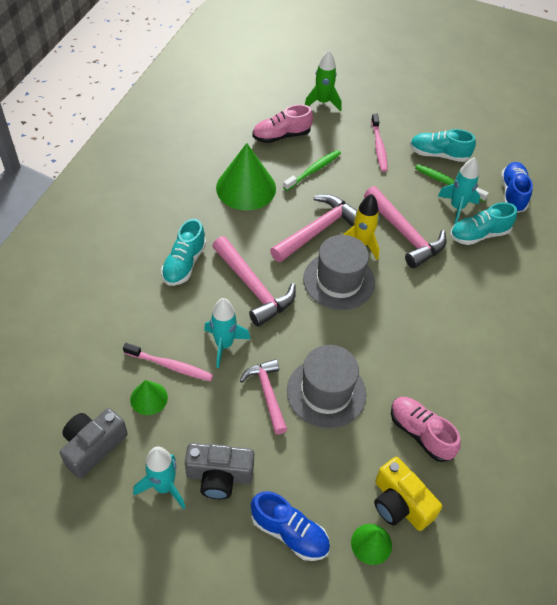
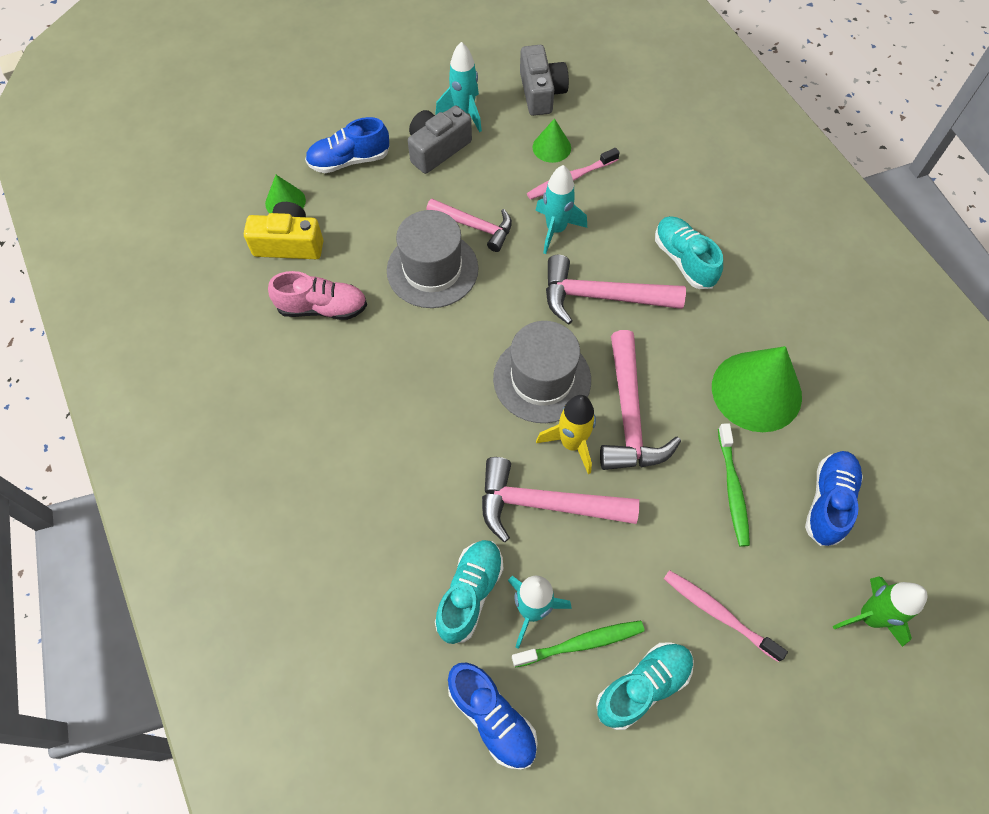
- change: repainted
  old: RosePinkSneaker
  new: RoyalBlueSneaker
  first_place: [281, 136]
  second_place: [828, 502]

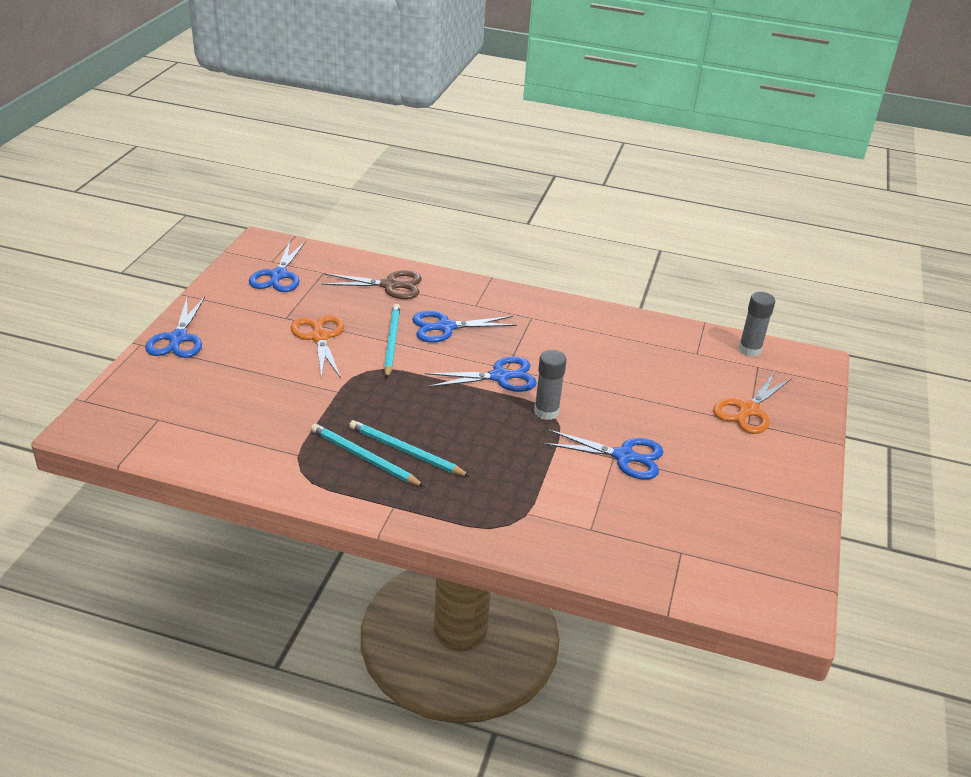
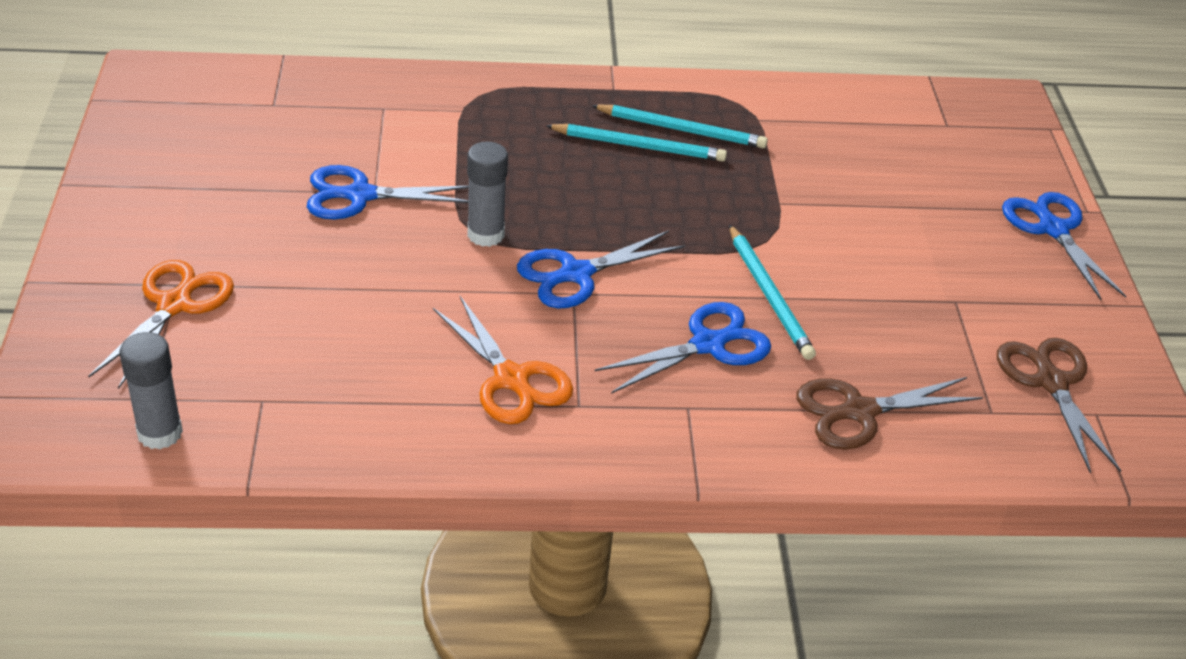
- change: shifted
  old: OrangeColouredShears
  first_place: [319, 337]
  second_place: [511, 379]
- change: repainted
  old: RoyalBlueShears
  new: BrownShears
  first_place: [278, 275]
  second_place: [1051, 382]

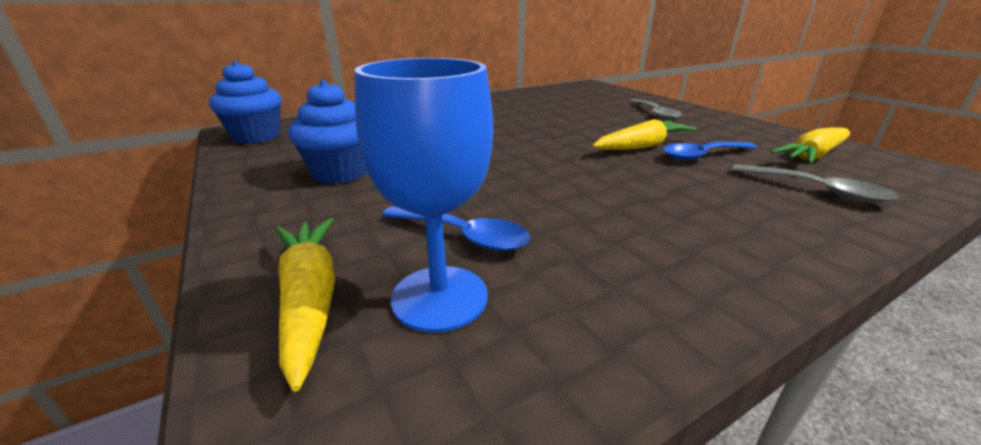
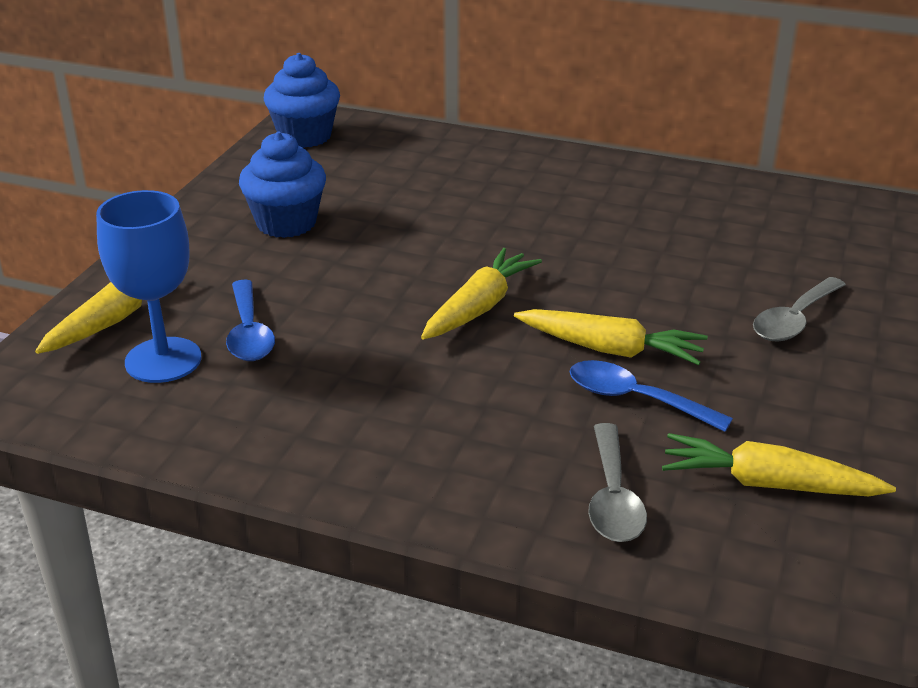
- change: new
  new: GoldenToyCarrot
  second_place: [479, 307]

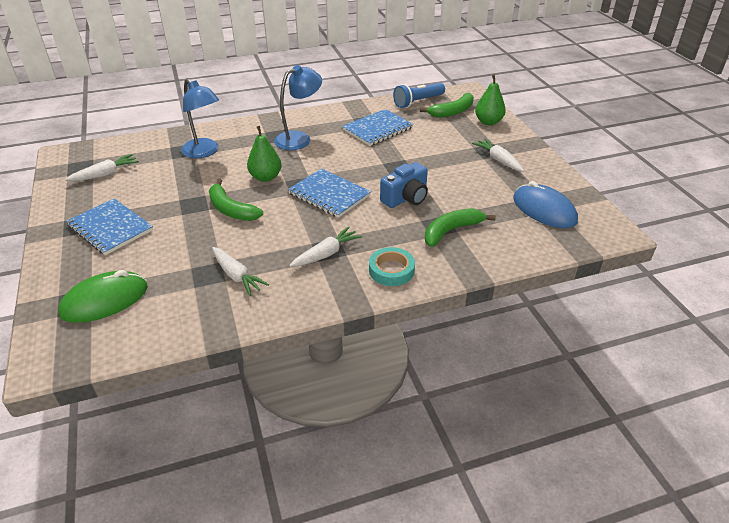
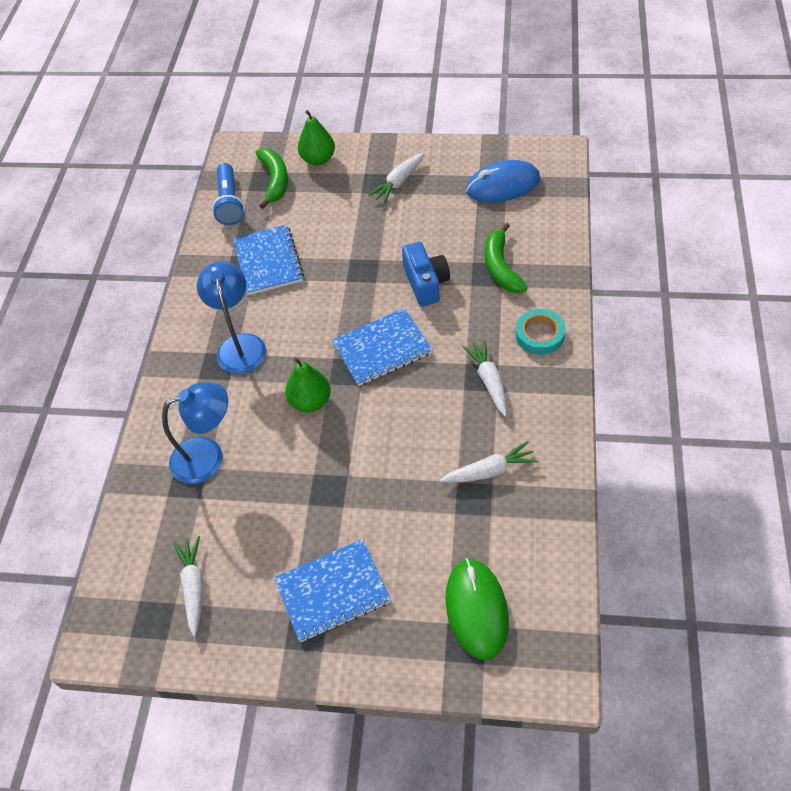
- change: gone
  old: LeafGreenBananaFruit
  first_place: [231, 209]
- change: rotated
  old: SnowWhiteToyCarrot
  first_place: [498, 160]
  second_place: [398, 182]
  degrees: -45

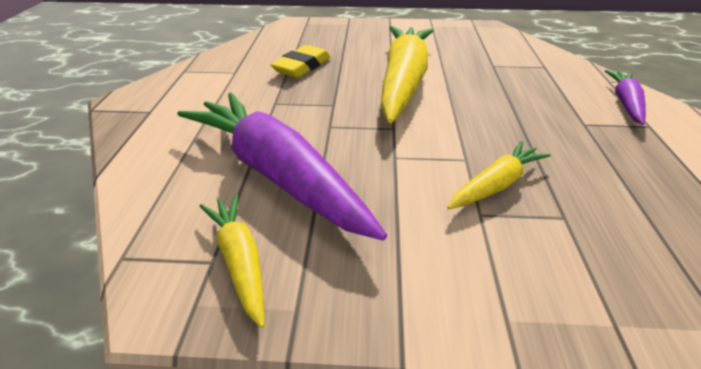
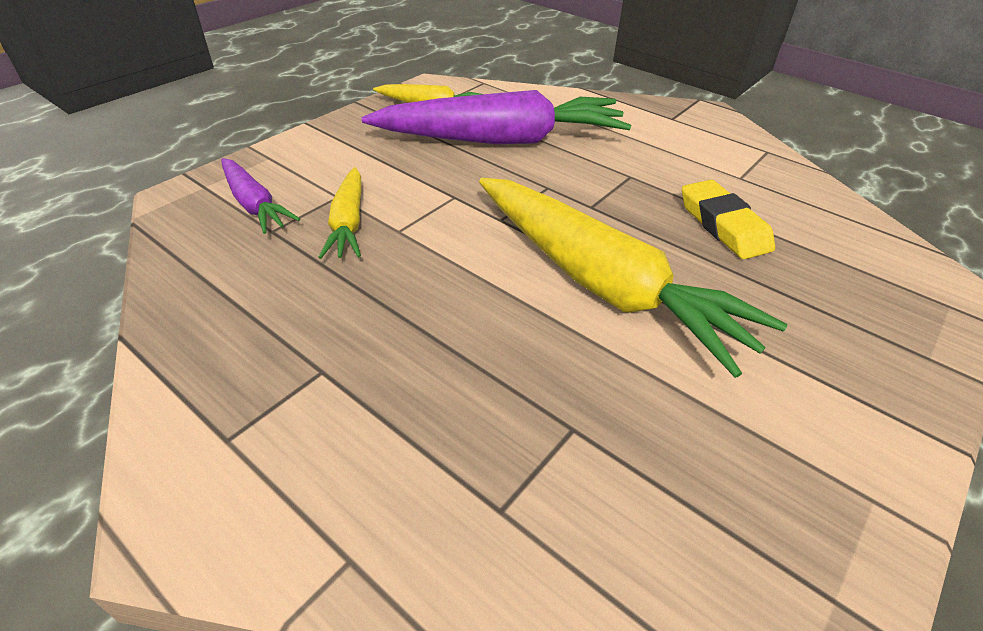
- change: shifted
  old: VioletToyCarrot
  first_place: [625, 103]
  second_place: [254, 204]

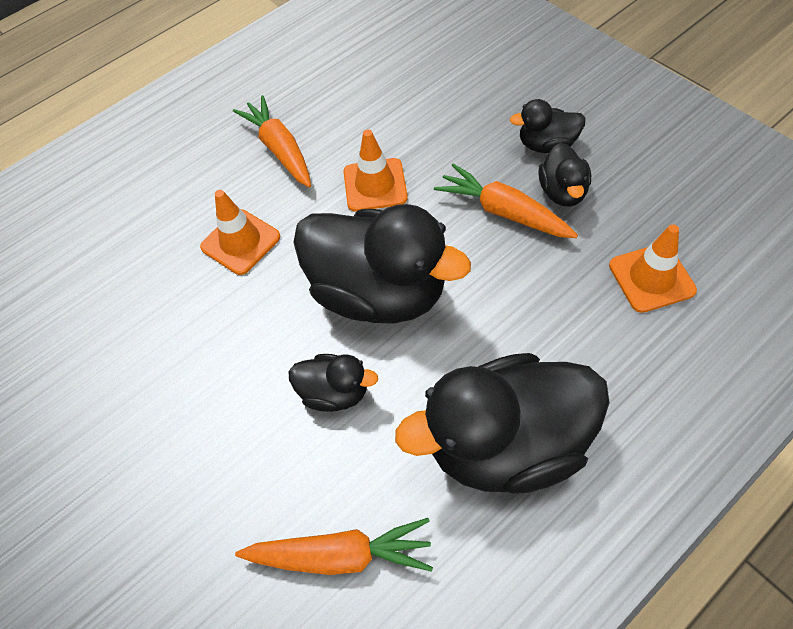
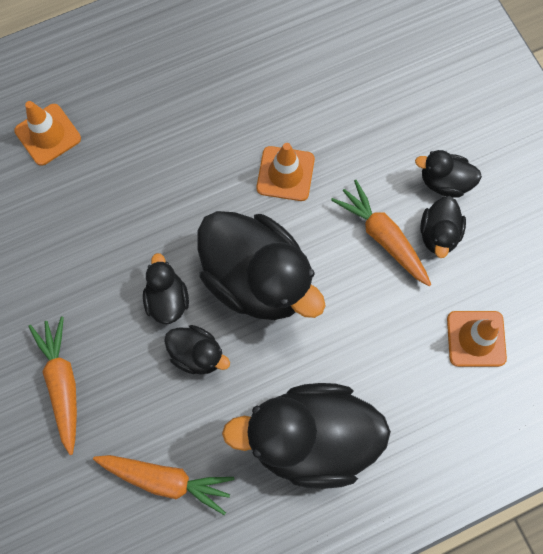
- change: new
  new: BlackDuck
  second_place: [167, 299]
- change: shifted
  old: OrangeColouredTrafficCone
  first_place: [240, 242]
  second_place: [48, 135]
- change: shifted
  old: OrangeColouredToyCarrot
  first_place: [280, 149]
  second_place: [62, 384]

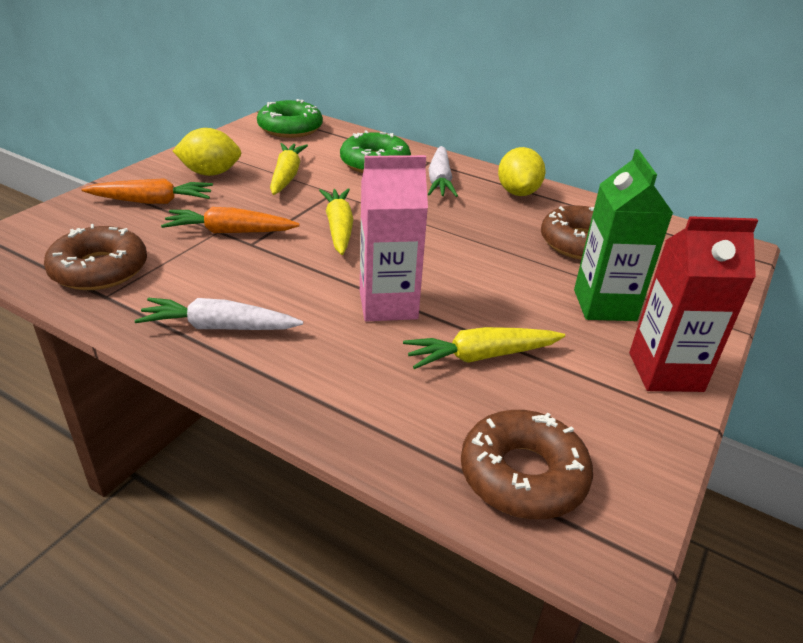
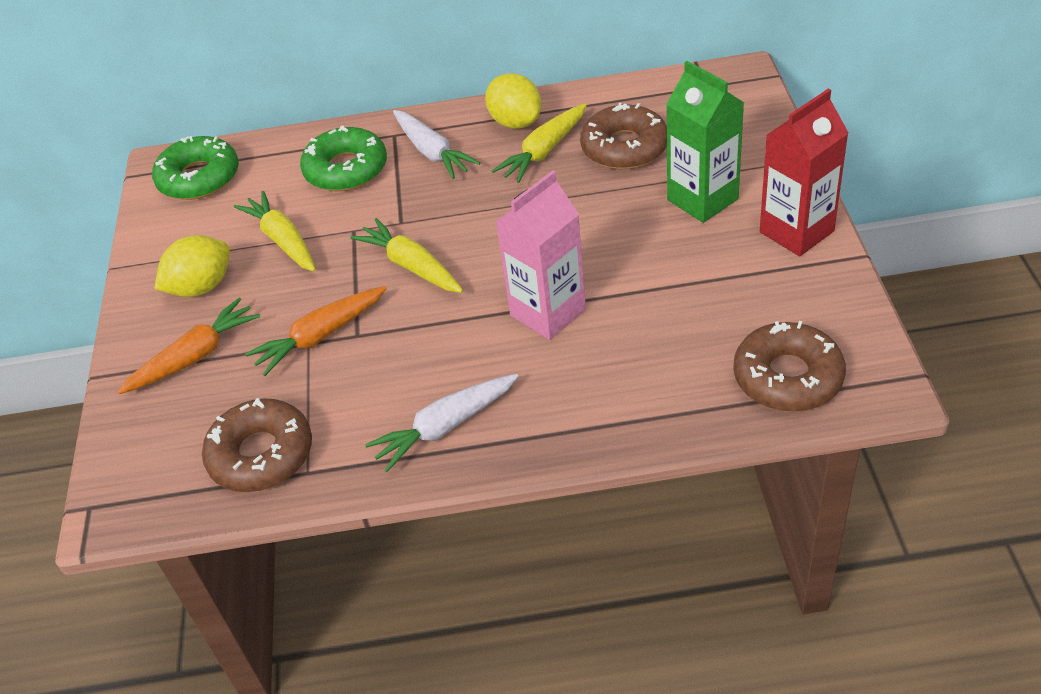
- change: shifted
  old: GoldenToyCarrot
  first_place: [481, 356]
  second_place: [544, 151]

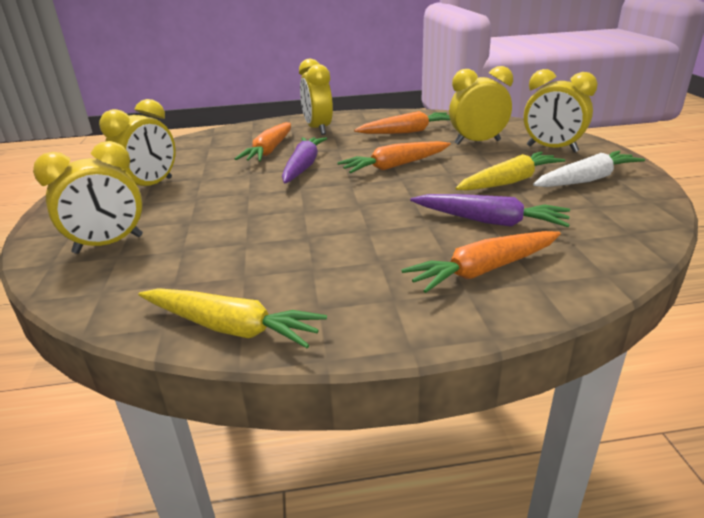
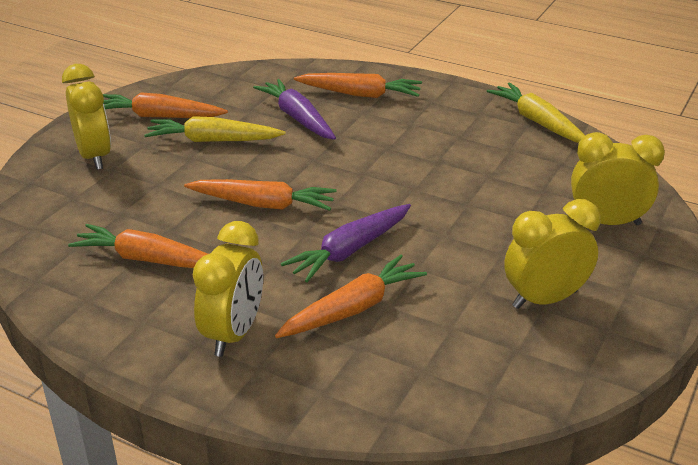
- change: gone
  old: GoldenClock
  first_place: [477, 142]
- change: repainted
  old: SnowWhiteToyCarrot
  new: OrangeColouredToyCarrot
  first_place: [586, 180]
  second_place: [160, 116]

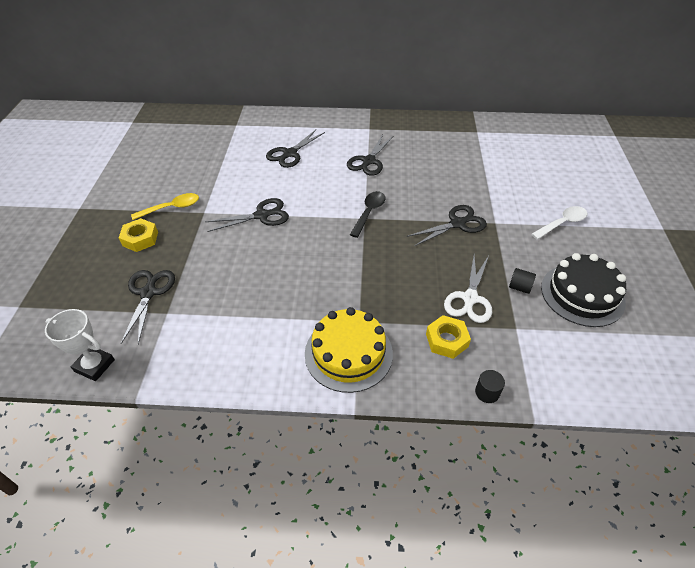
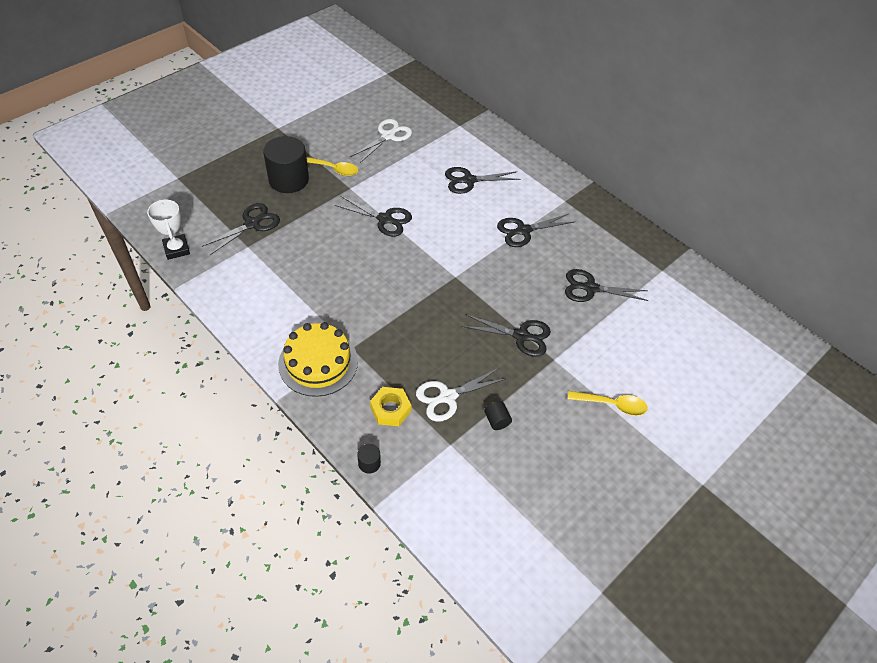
- change: gone
  old: BlackTeaspoon
  first_place: [369, 213]
- change: gone
  old: BlackGateau
  first_place: [582, 294]
- change: new
  new: SnowWhiteShears
  second_place: [388, 136]
- change: new
  new: BlackShears
  second_place: [589, 288]
- change: swapped
  old: GoldenHexagonNut
  new: BlackCylinderShape
  first_place: [140, 239]
  second_place: [288, 180]
- change: repainted
  old: SnowWhiteTeaspoon
  new: GoldenTeaspoon
  first_place: [562, 223]
  second_place: [612, 405]

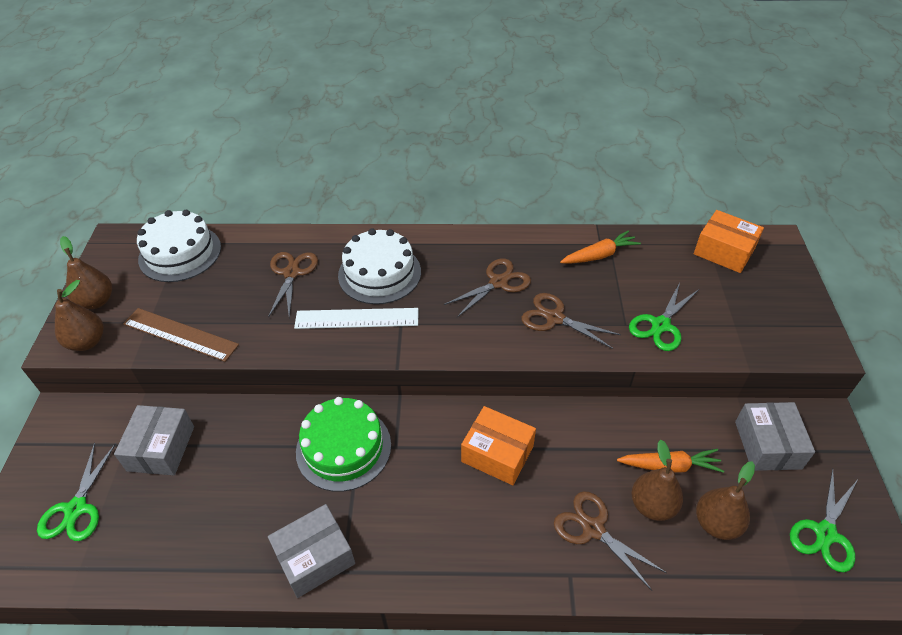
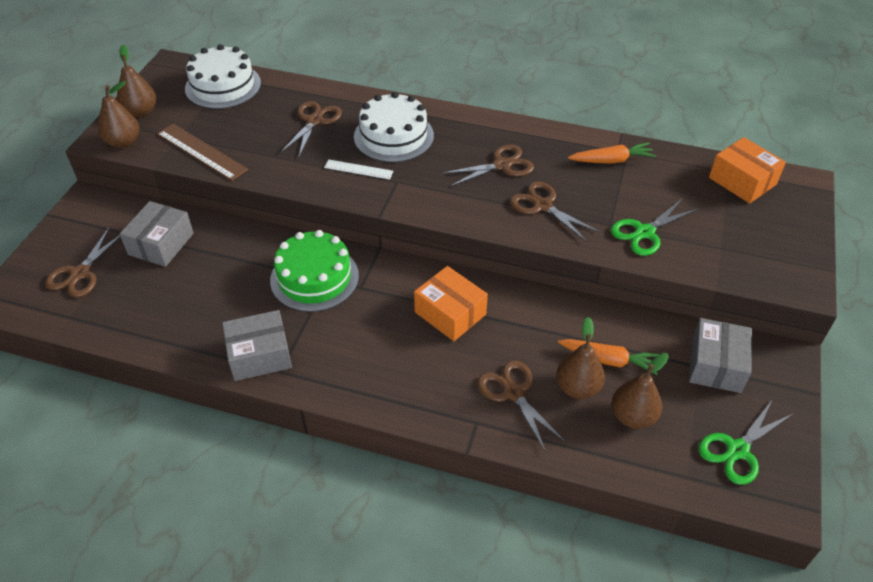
- change: repainted
  old: LeafGreenShears
  new: BrownShears
  first_place: [76, 509]
  second_place: [80, 274]
- change: scaled
  old: SnowWhiteRuler
  first_place: [357, 318]
  second_place: [358, 169]
  factor: 0.59

